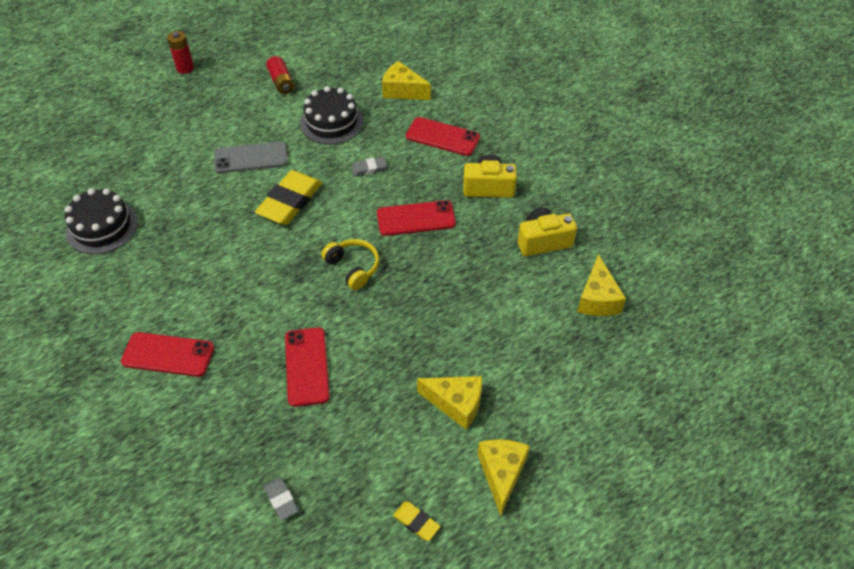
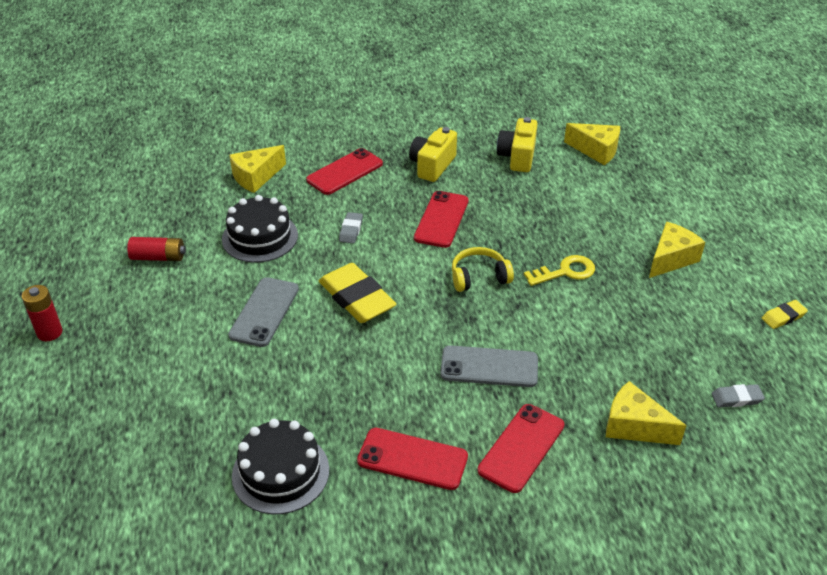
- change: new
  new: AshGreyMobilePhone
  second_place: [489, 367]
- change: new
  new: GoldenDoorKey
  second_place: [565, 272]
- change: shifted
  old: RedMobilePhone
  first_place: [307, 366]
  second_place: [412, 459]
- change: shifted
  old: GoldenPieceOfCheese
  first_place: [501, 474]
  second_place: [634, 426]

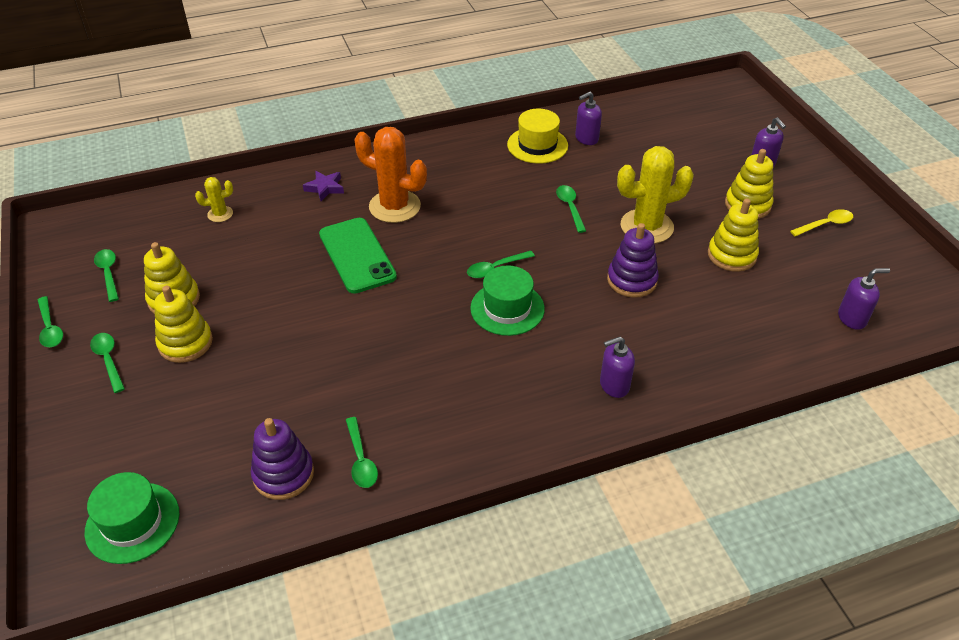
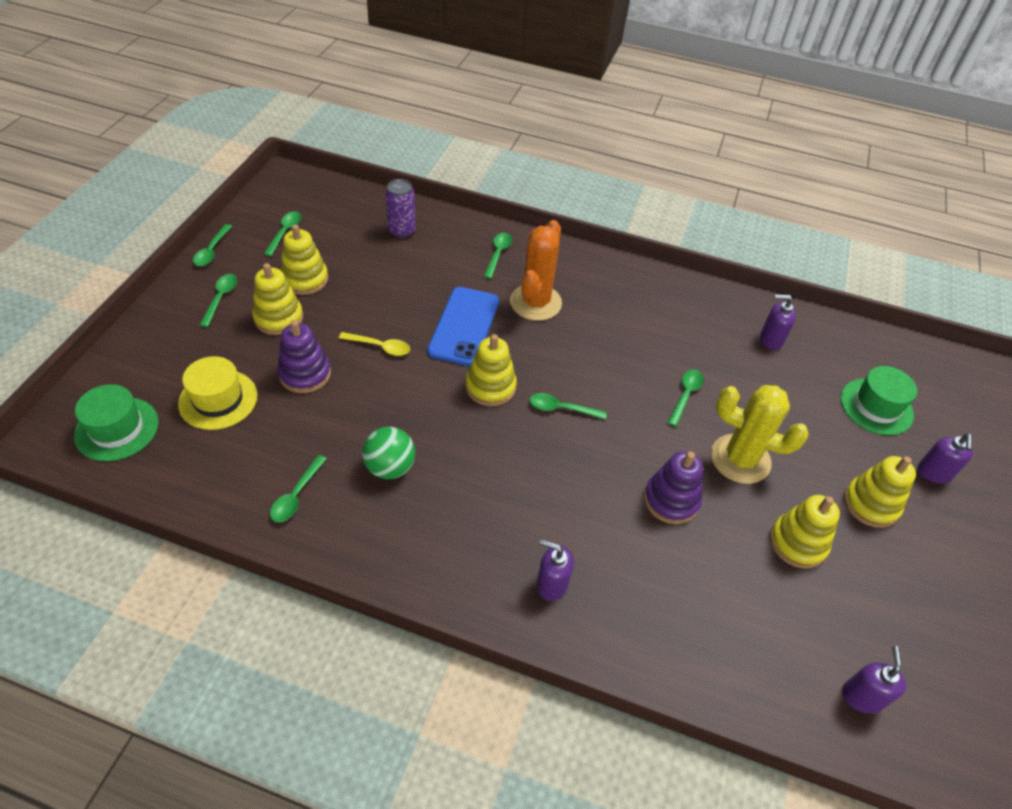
- change: new
  new: LeafGreenPlayBall
  second_place: [390, 467]
- change: new
  new: GoldenStackingToy
  second_place: [490, 387]
- change: shifted
  old: VioletStackingToy
  first_place: [283, 474]
  second_place: [305, 374]
- change: shifted
  old: LeafGreenTallHat
  first_place: [507, 308]
  second_place: [876, 406]
- change: shifted
  old: GoldenTallHat
  first_place: [537, 145]
  second_place: [218, 399]
- change: shifted
  old: GoldenTeaspoon
  first_place: [825, 224]
  second_place: [380, 347]
- change: swapped
  old: GoldenCactus
  new: VioletCan
  first_place: [220, 214]
  second_place: [401, 231]
- change: swapped
  old: VioletStarShape
  new: LeafGreenTeaspoon
  first_place: [325, 188]
  second_place: [498, 254]
- change: repainted
  old: LeafGreenMobilePhone
  new: RoyalBlueMobilePhone
  first_place: [357, 255]
  second_place: [464, 326]
- change: rotated
  old: OrangeColouredCactus
  first_place: [394, 206]
  second_place: [535, 302]
  degrees: 45
- change: rotated
  old: VioletPumpBottle
  first_place: [852, 318]
  second_place: [861, 696]
  degrees: -105

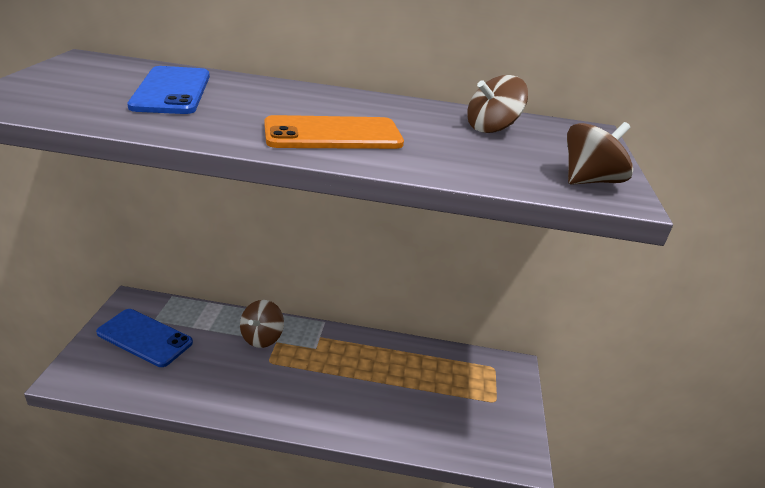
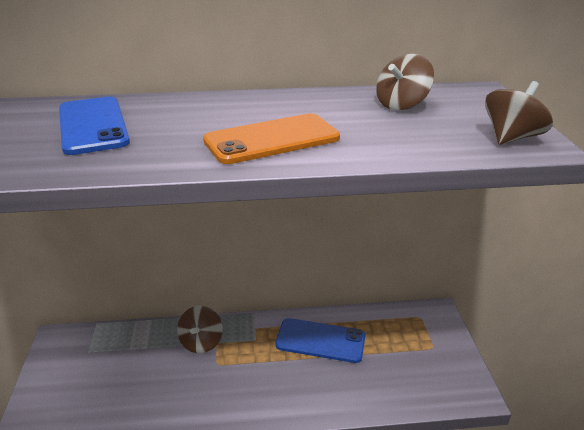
- change: shifted
  old: RoyalBlueMobilePhone
  first_place: [144, 338]
  second_place: [320, 341]

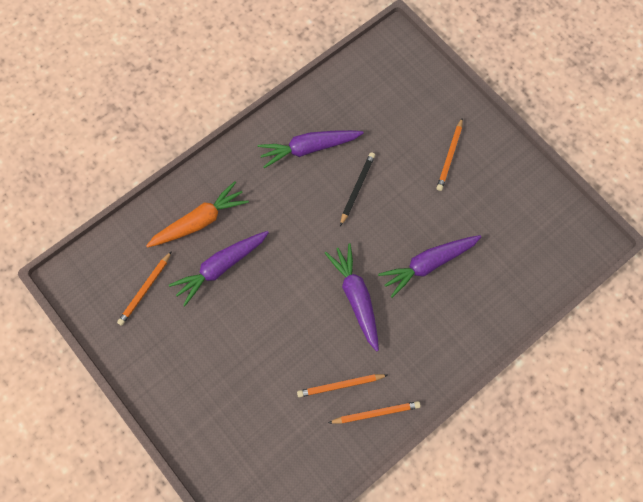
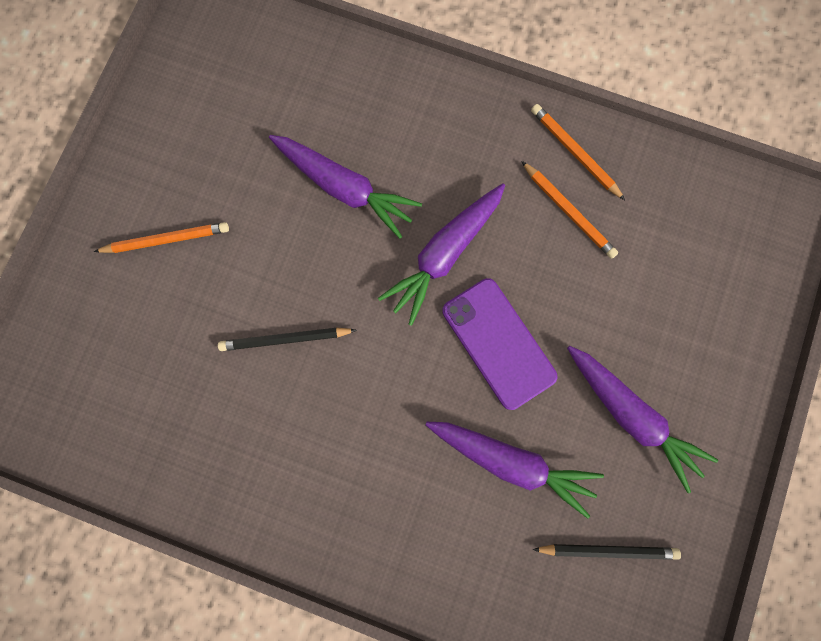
- change: gone
  old: OrangeColouredToyCarrot
  first_place: [199, 221]
- change: new
  new: VioletMobilePhone
  second_place: [498, 343]
- change: shifted
  old: VioletToyCarrot
  first_place: [309, 148]
  second_place: [630, 415]
- change: repainted
  old: OrangeColouredPencil
  new: BlackPencil
  first_place: [145, 290]
  second_place: [607, 550]

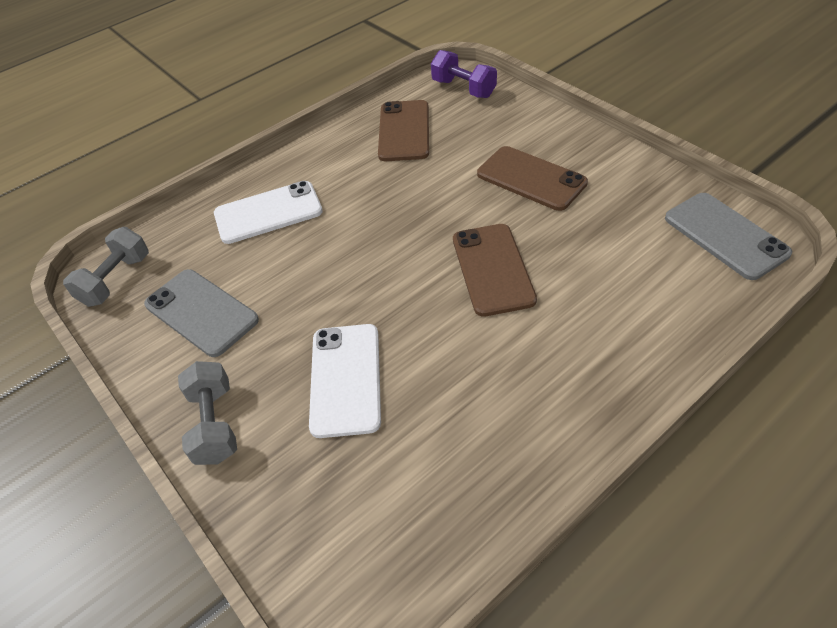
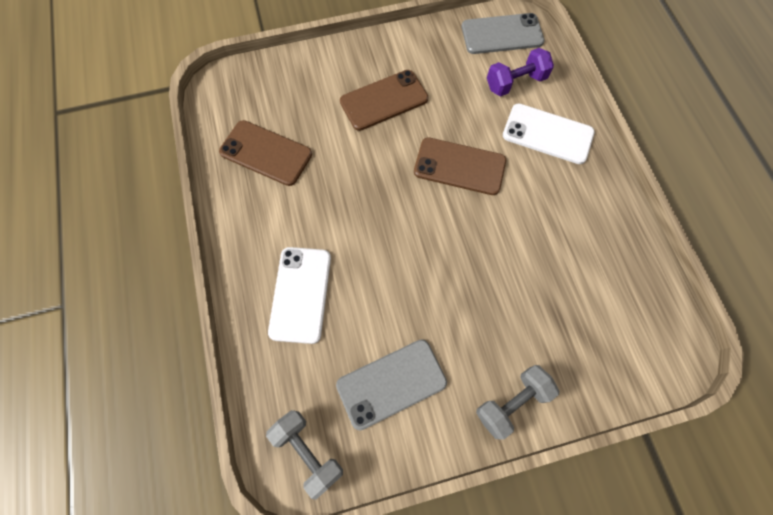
- change: shifted
  old: SnowWhiteMobilePhone
  first_place: [345, 379]
  second_place: [547, 134]
- change: shifted
  old: VioletHandWeight
  first_place: [463, 88]
  second_place: [515, 82]
- change: rotated
  old: AshGreyHandWeight
  first_place: [214, 424]
  second_place: [512, 402]
  degrees: -45

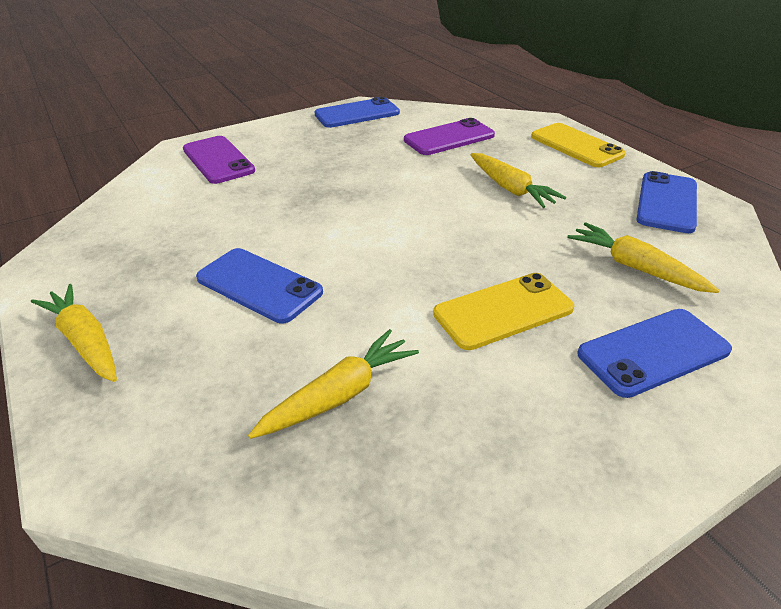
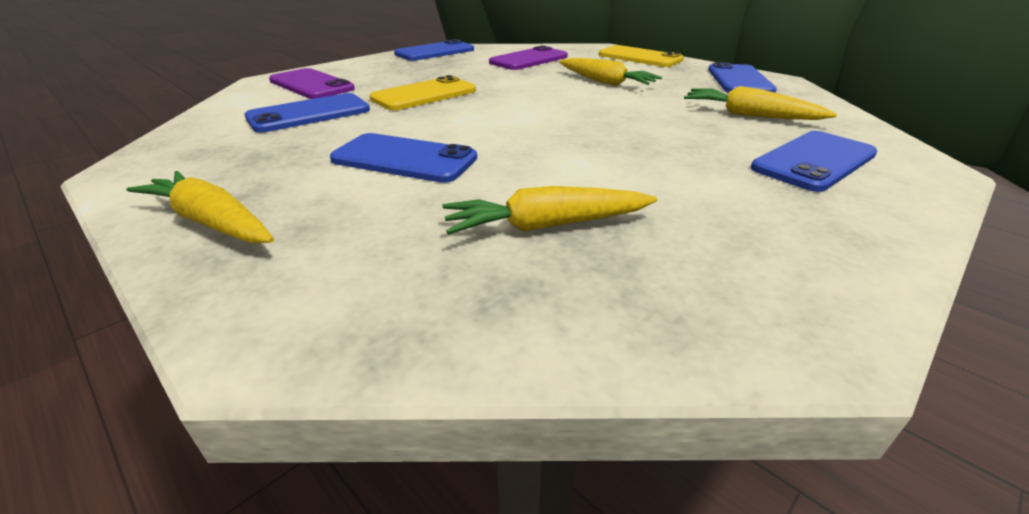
- change: new
  new: RoyalBlueMobilePhone
  second_place: [309, 114]
- change: shifted
  old: GoldenMobilePhone
  first_place: [503, 311]
  second_place: [424, 95]
- change: rotated
  old: GoldenToyCarrot
  first_place: [339, 395]
  second_place: [546, 225]
  degrees: -135

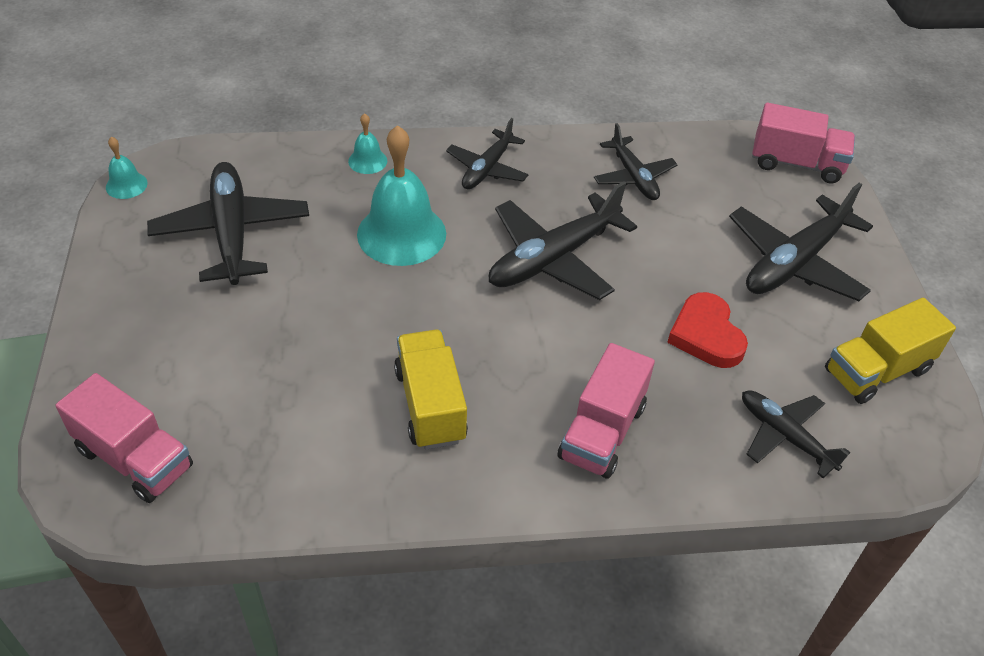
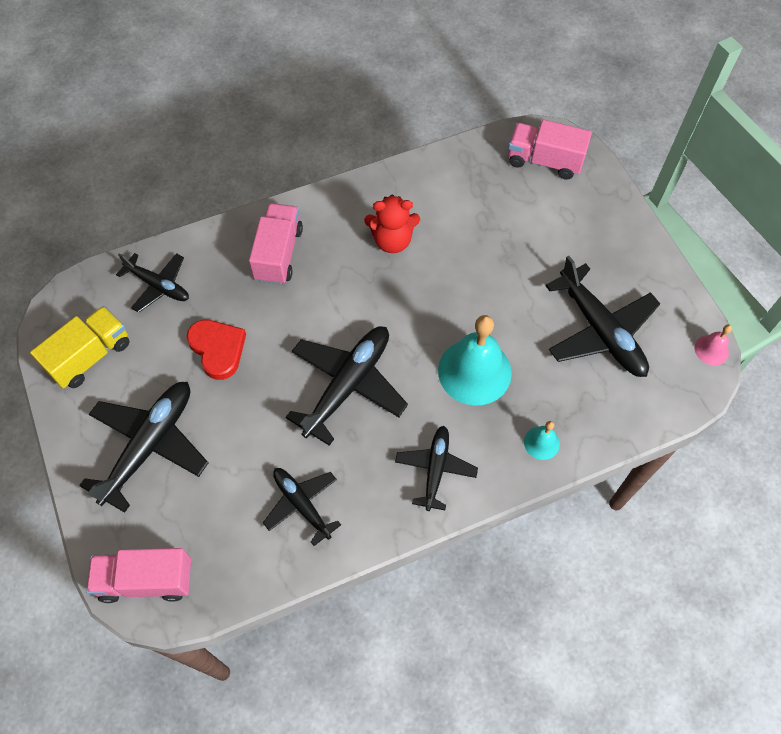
- change: swapped
  old: GoldenToyTruck
  new: RedTeddy
  first_place: [430, 405]
  second_place: [392, 240]
- change: repainted
  old: TealHandBell
  new: RosePinkHandBell
  first_place: [126, 185]
  second_place: [711, 350]

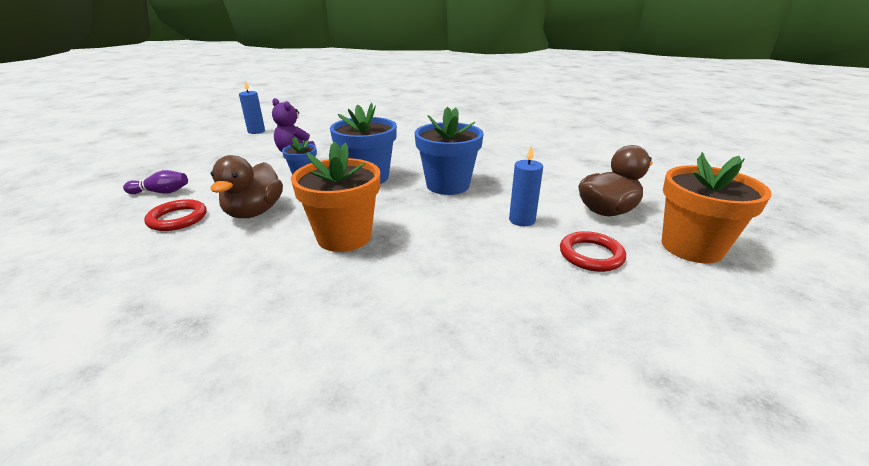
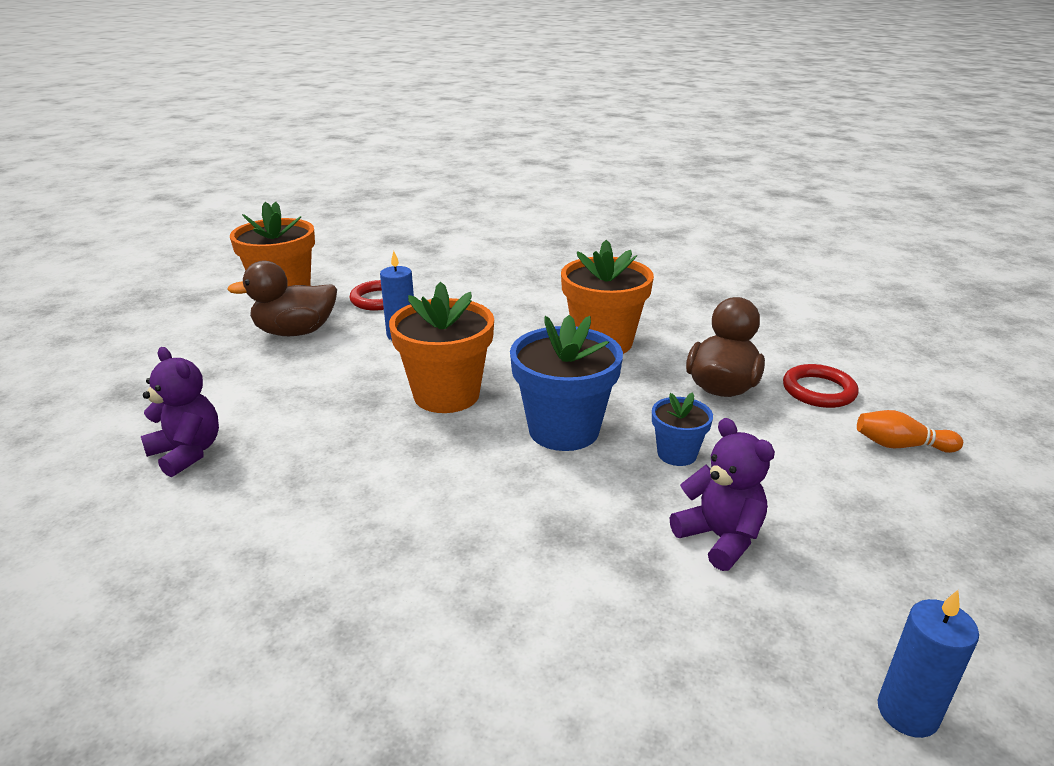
- change: new
  new: VioletTeddy
  second_place: [187, 453]
- change: repainted
  old: VioletTenpin
  new: OrangeColouredTenpin
  first_place: [161, 192]
  second_place: [901, 445]
- change: repainted
  old: RoyalBluePottedPlant
  new: OrangeColouredPottedPlant
  first_place: [447, 185]
  second_place: [446, 395]

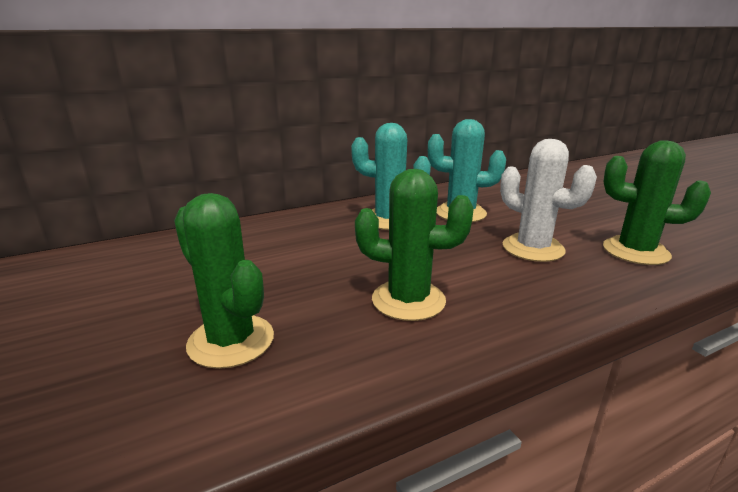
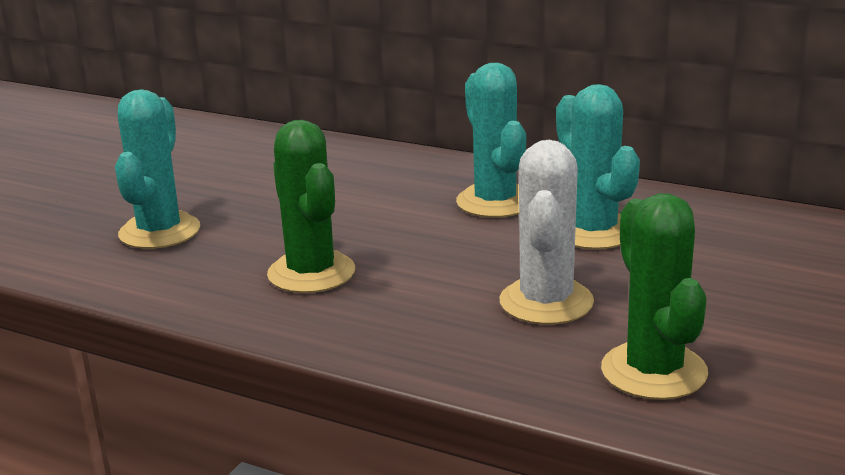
- change: repainted
  old: LeafGreenCactus
  new: TealCactus
  first_place: [231, 341]
  second_place: [159, 232]

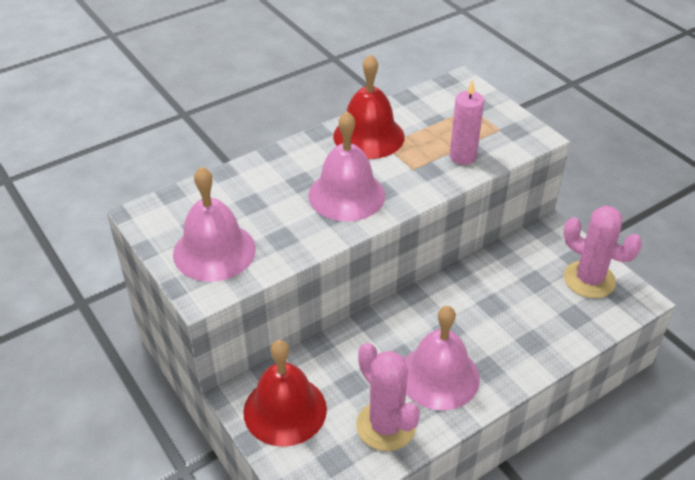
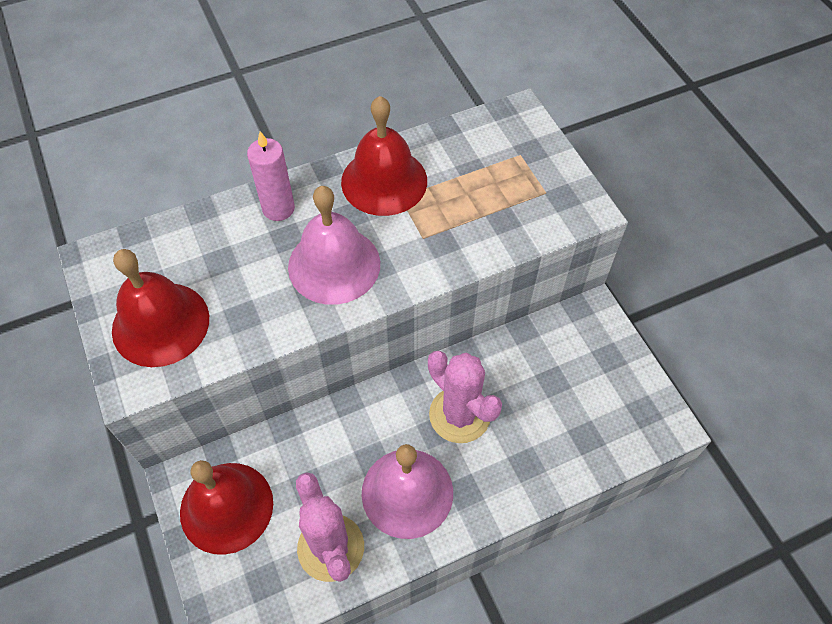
- change: shifted
  old: RosePinkWaxCandle
  first_place: [462, 156]
  second_place: [278, 208]
- change: shifted
  old: RosePinkCactus
  first_place: [589, 279]
  second_place: [459, 415]
- change: repainted
  old: RosePinkHandBell
  new: RedHandBell
  first_place: [214, 251]
  second_place: [160, 324]

